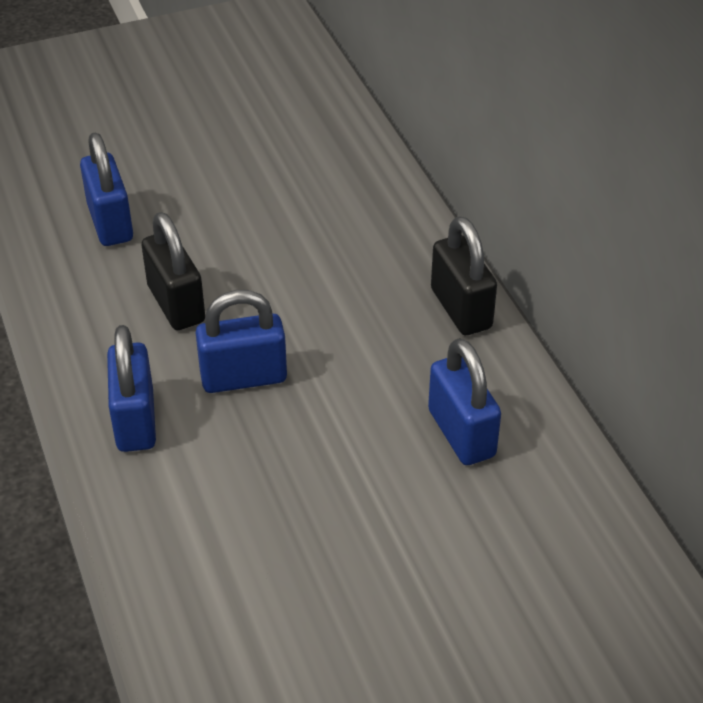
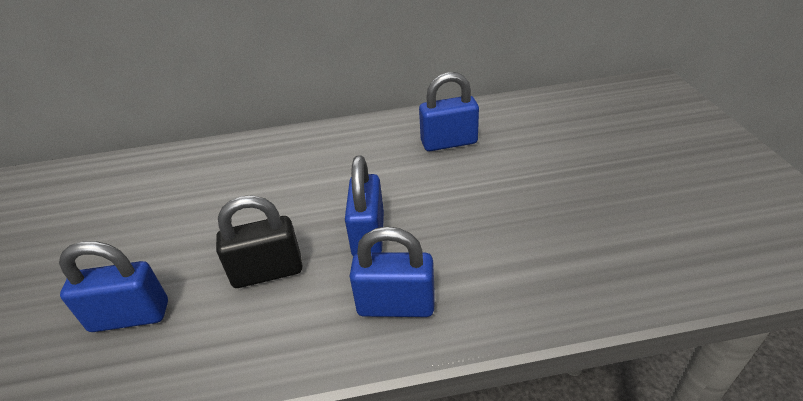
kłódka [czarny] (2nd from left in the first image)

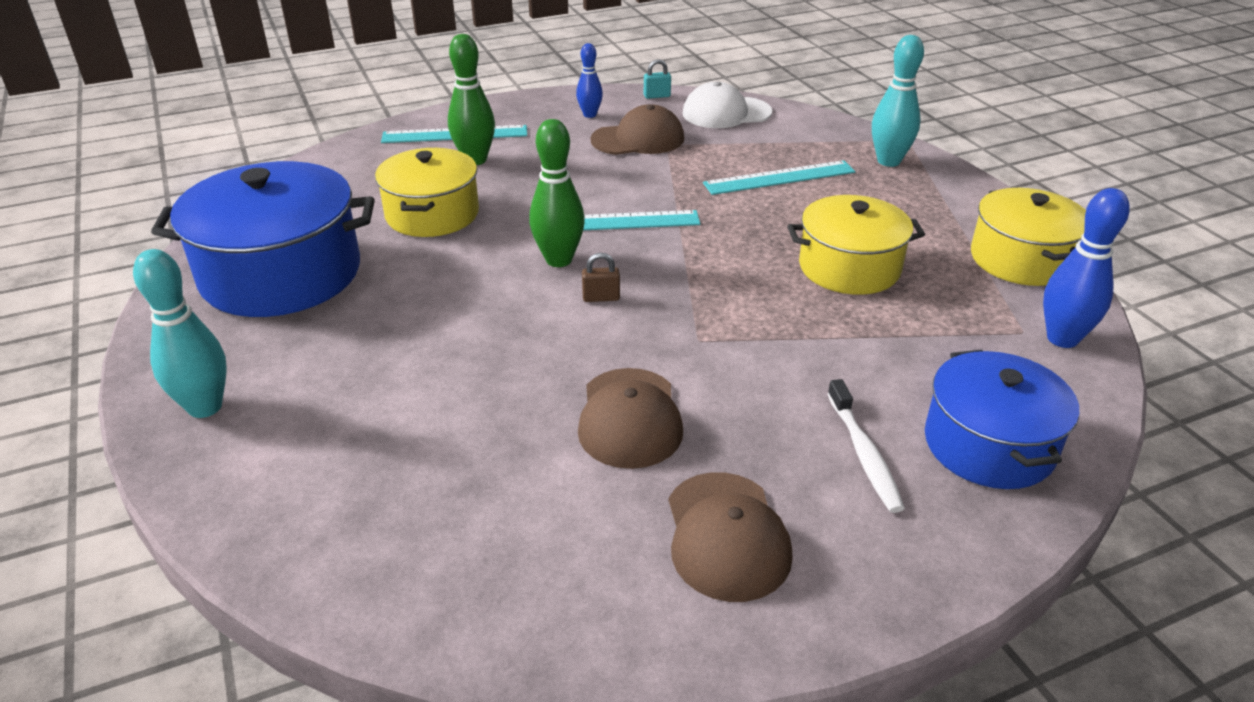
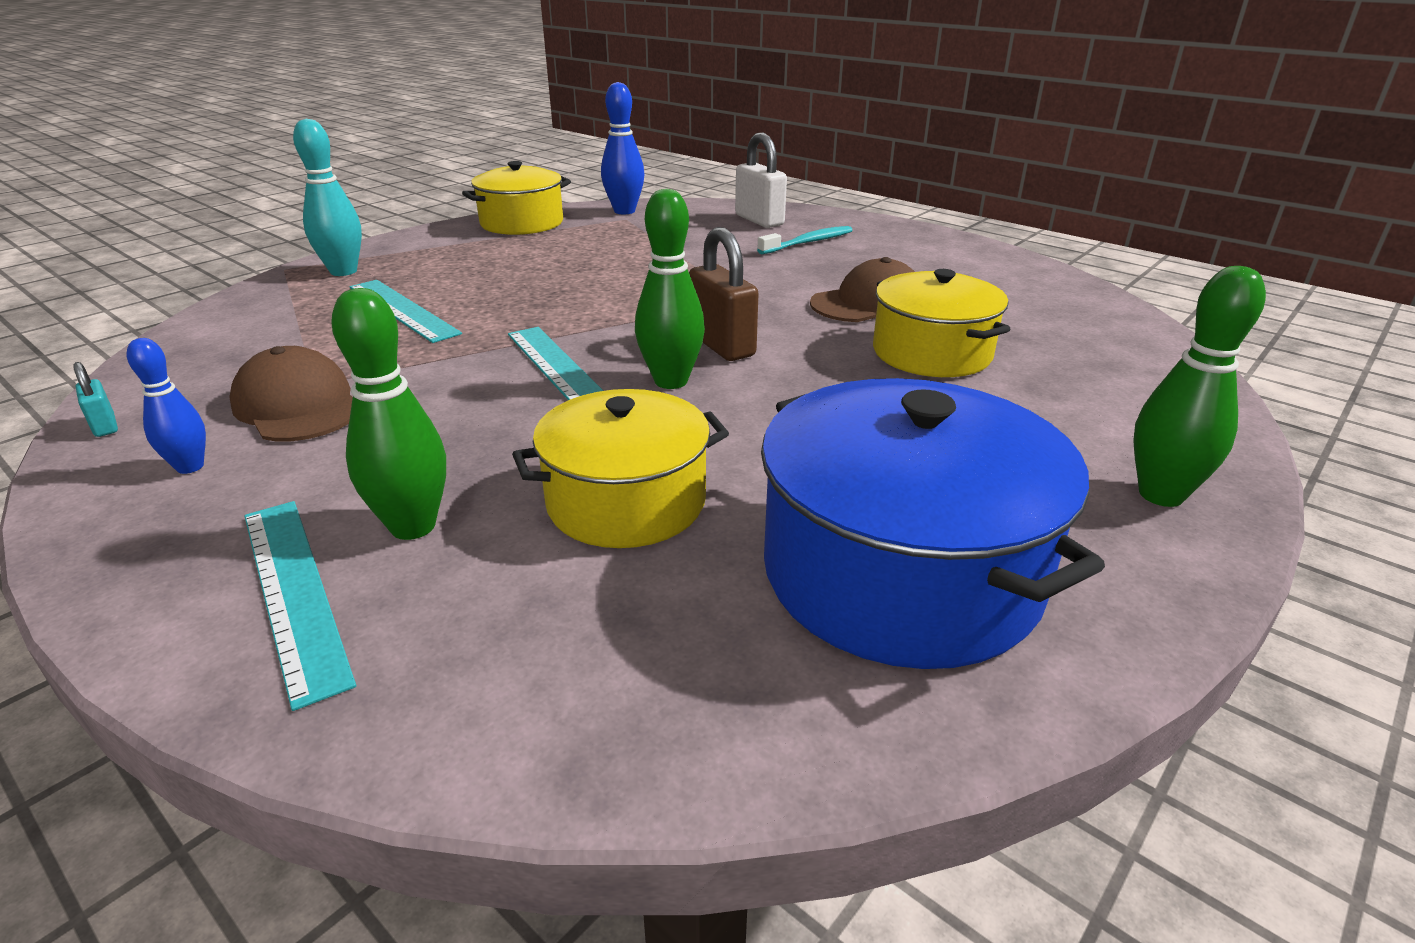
kręgiel [zielony] (3rd from left)
kłódka [brązowy]
czapka [brązowy] (3rd from left in the first image)
czapka [biały]
garnek [żółty] (3rd from left)
szczoteczka do zębów [turkusowy]
kłódka [biały]

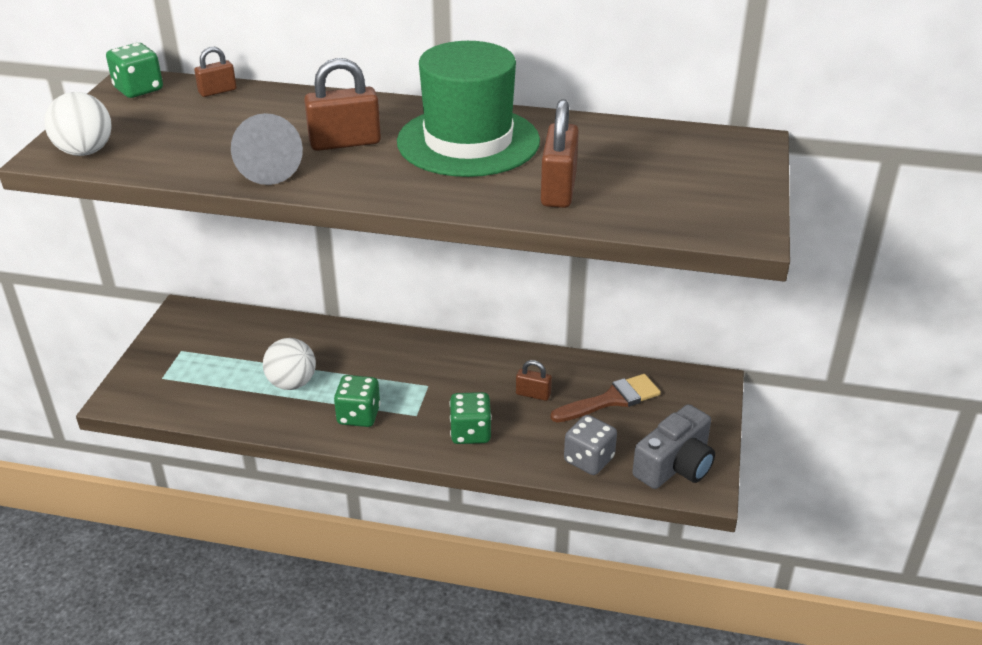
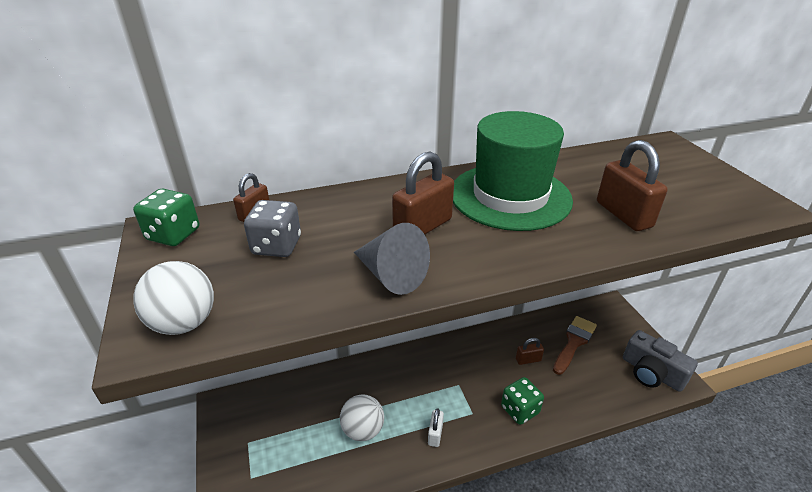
kłódka [biały]
kostka do gry [szary]
aparat fotograficzny [szary]

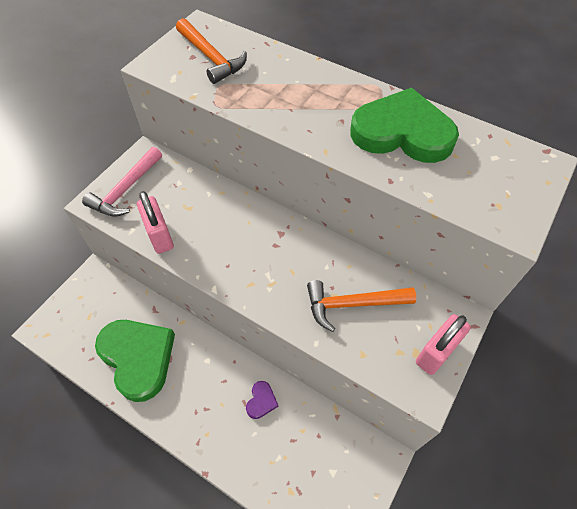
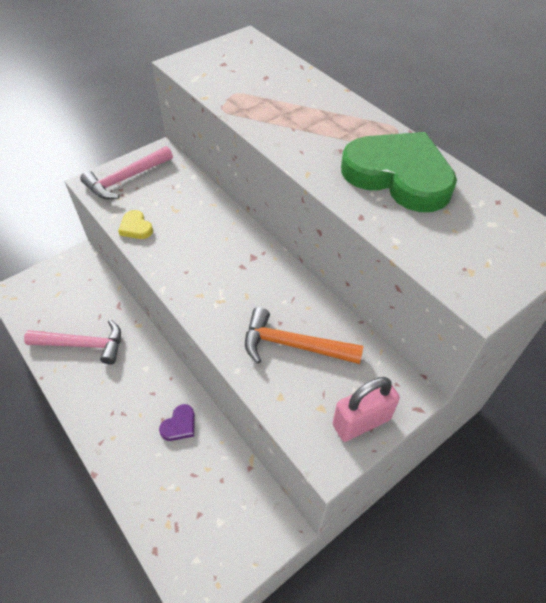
młotek [różowy] (1st from left)
serce [żółty]
młotek [pomarańczowy] (1st from left in the first image)

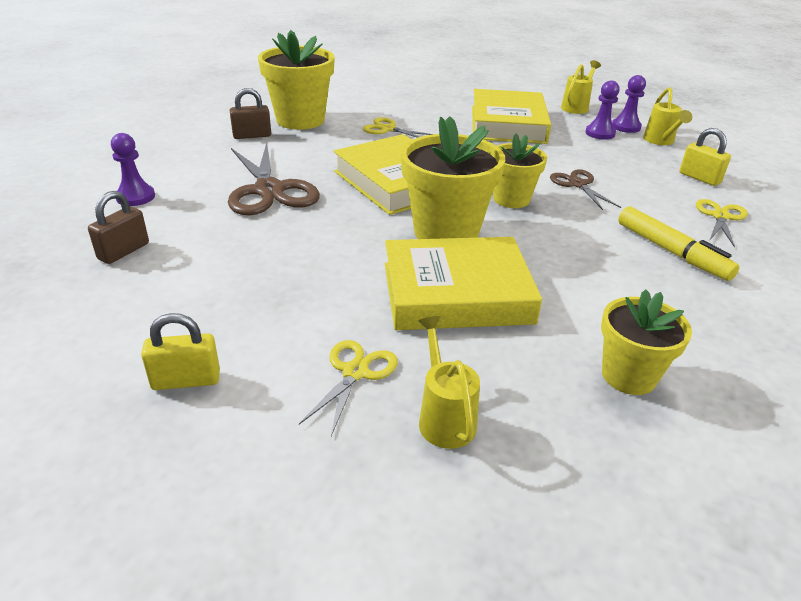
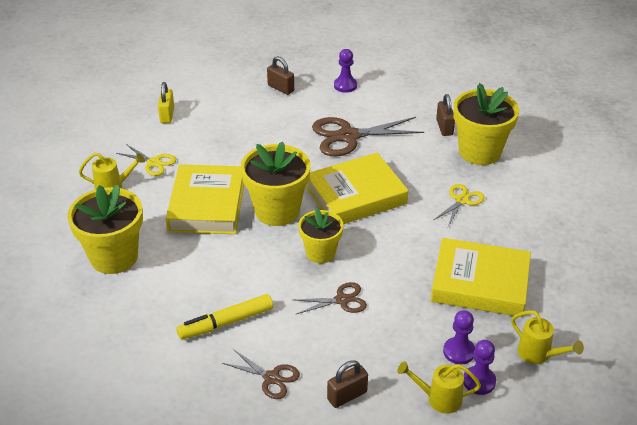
doniczka [żółty] (1st from left)
kłódka [brązowy] (2nd from left)
nożyczki [brązowy] (1st from left)

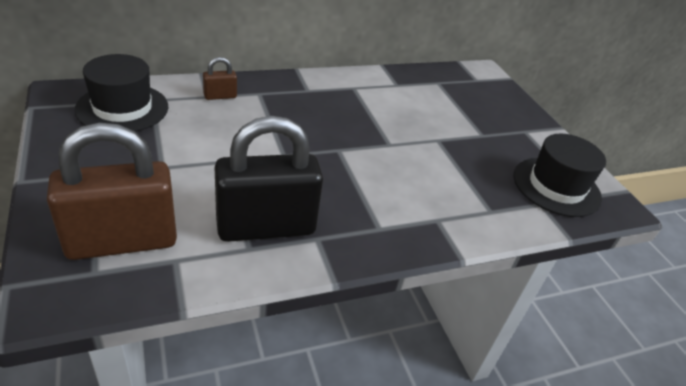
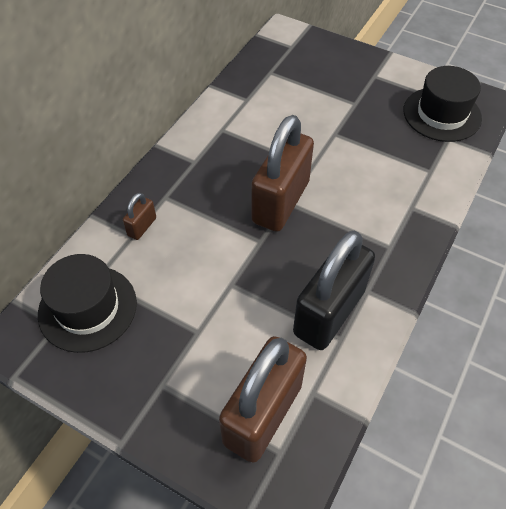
kłódka [brązowy] (3rd from left)

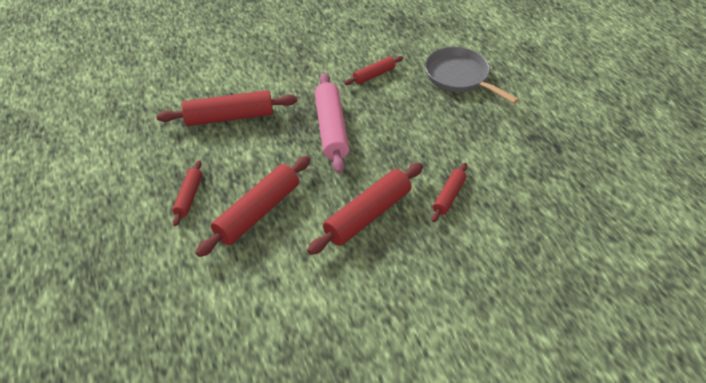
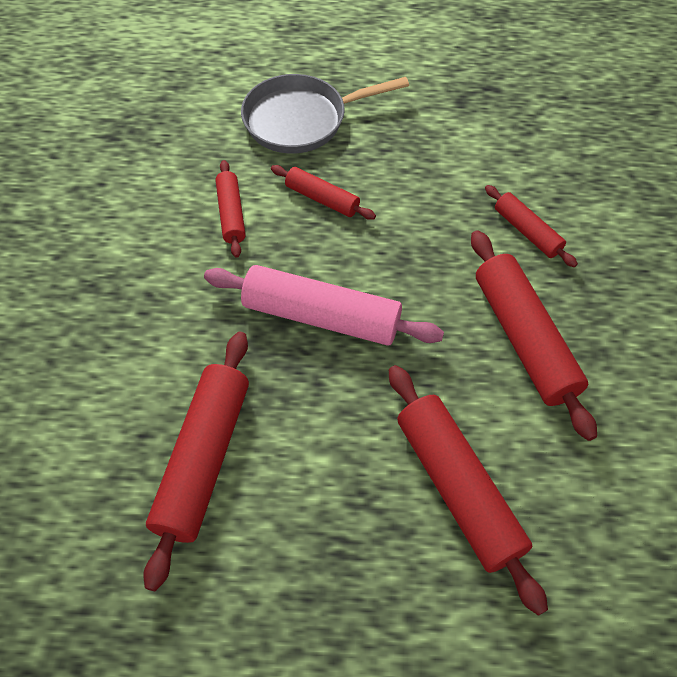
wałek do ciasta [czerwony] (3rd from left)

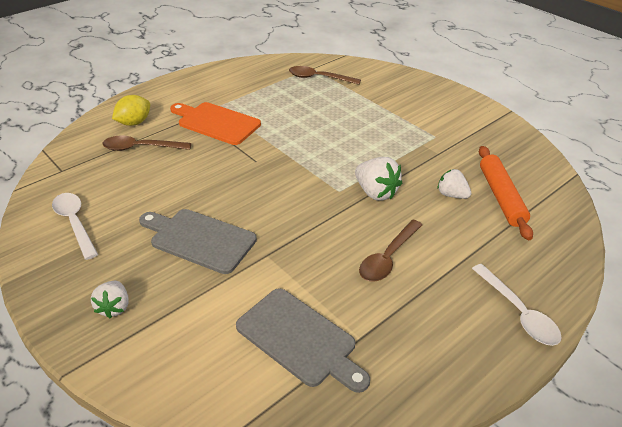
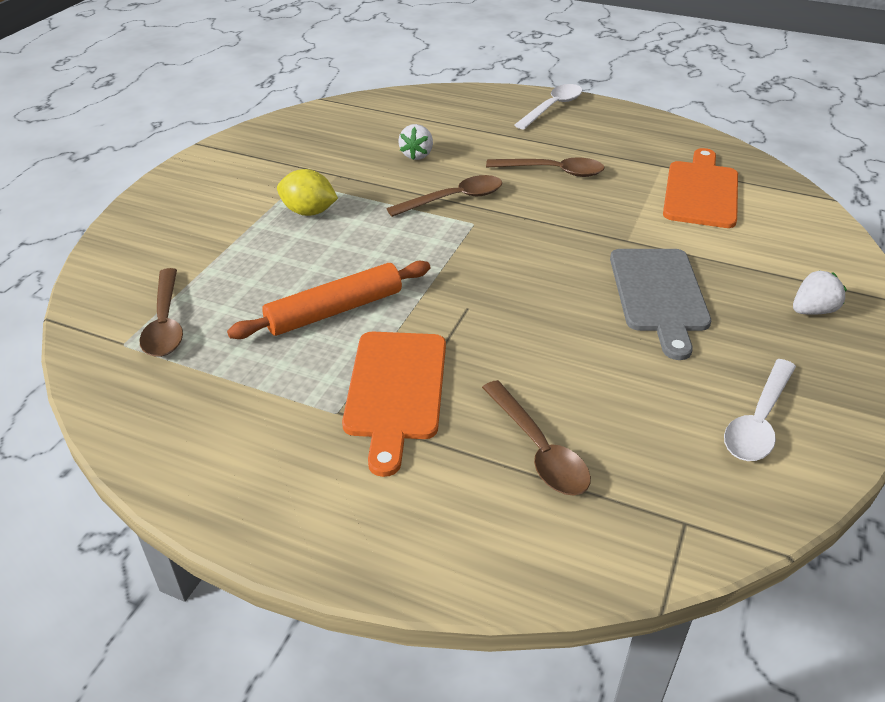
cytryna [żółty]
deska do krojenia [pomarańczowy] (2nd from left)
łyżka [brązowy] (2nd from left)
wałek do ciasta [pomarańczowy]

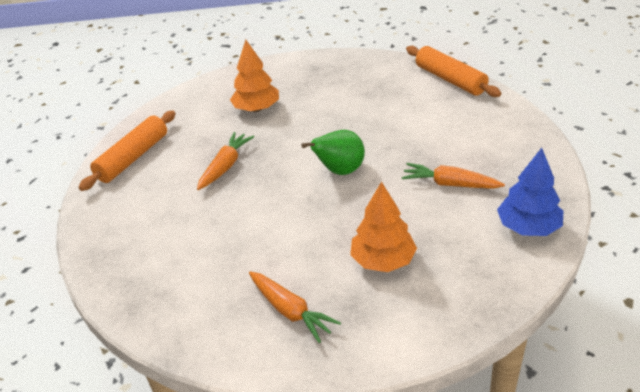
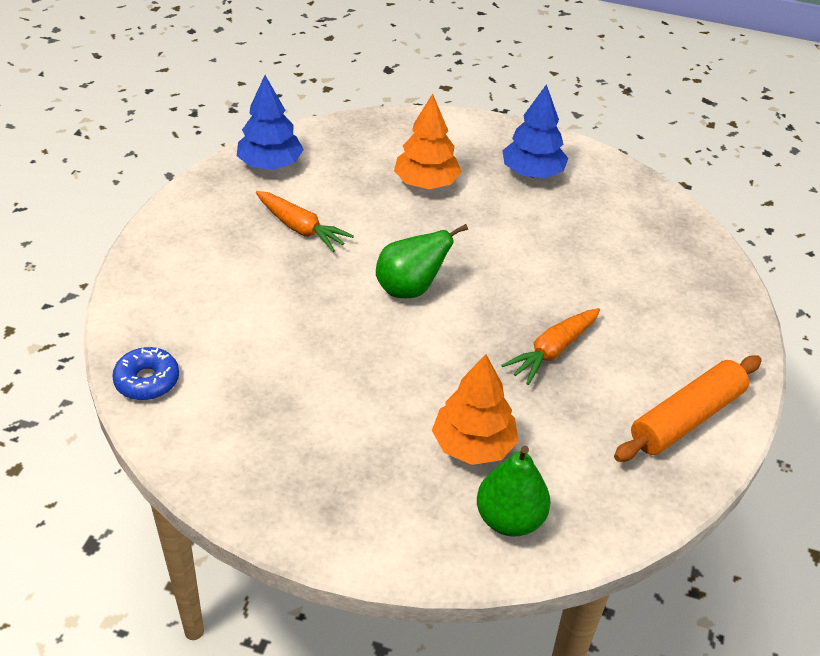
drzewko [niebieski] (2nd from left)
donut [niebieski]
gruszka [zielony] (2nd from left)

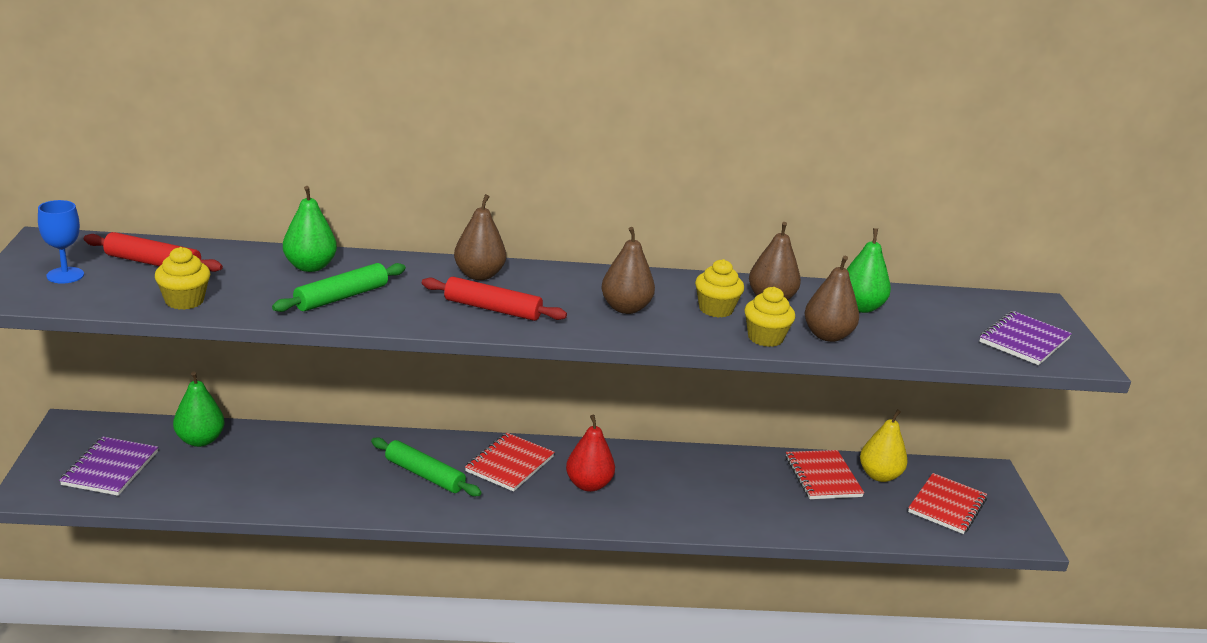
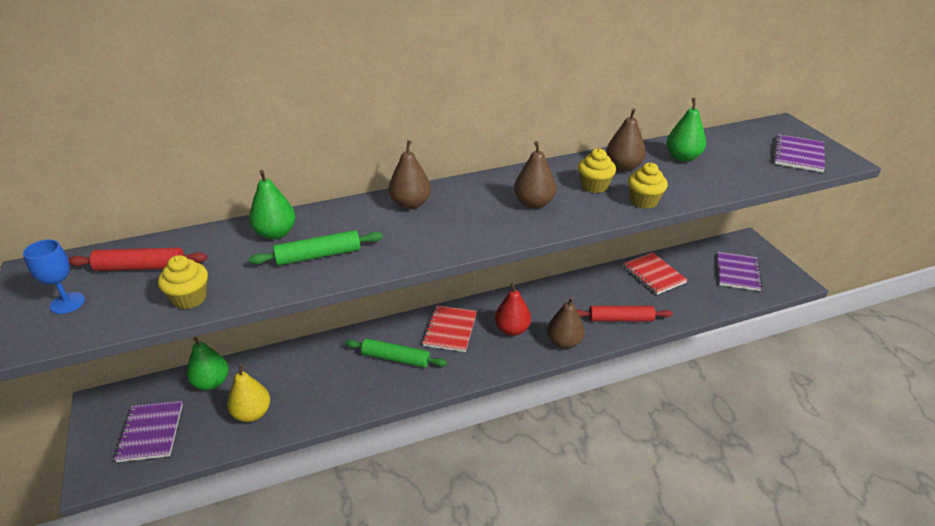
wałek do ciasta [zielony] (1st from left)
wałek do ciasta [czerwony] (2nd from left)
gruszka [brązowy] (3rd from left)
gruszka [żółty]
zeszyt [fioletowy] (2nd from left)

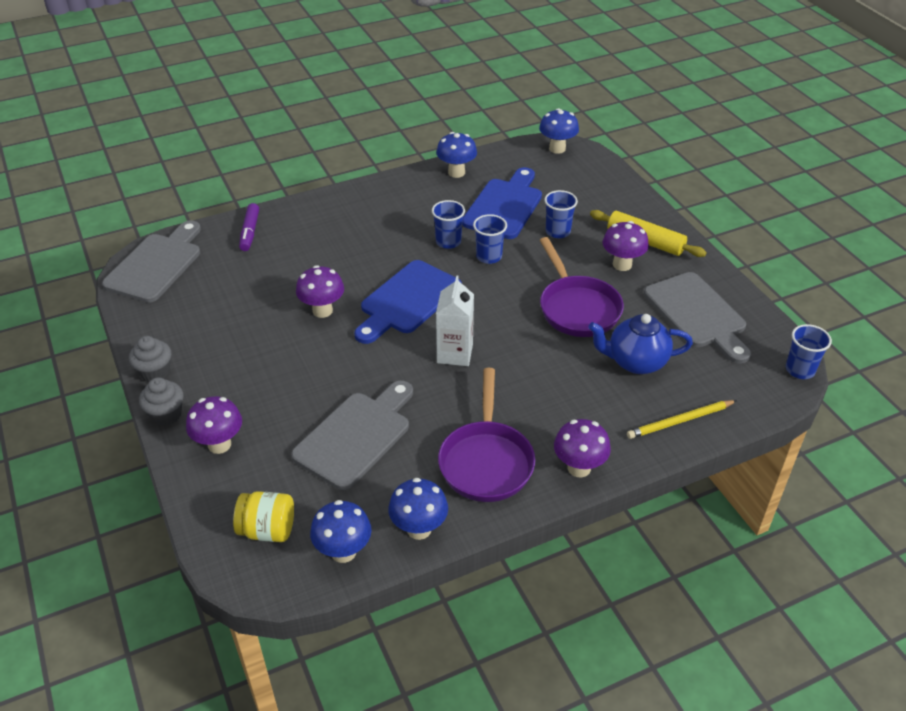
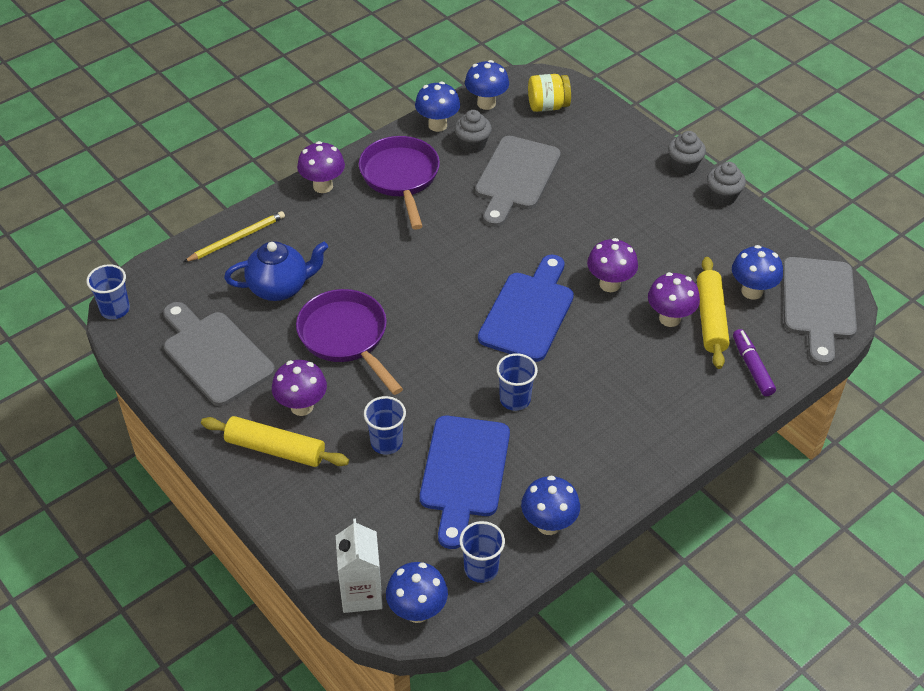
grzyb [fioletowy] (4th from left)
karton mleka [biały]
szklanka [niebieski] (3rd from left)
muffinka [szary] (1st from left)
wałek do ciasta [żółty] (2nd from left)
grzyb [niebieski] (5th from left)

